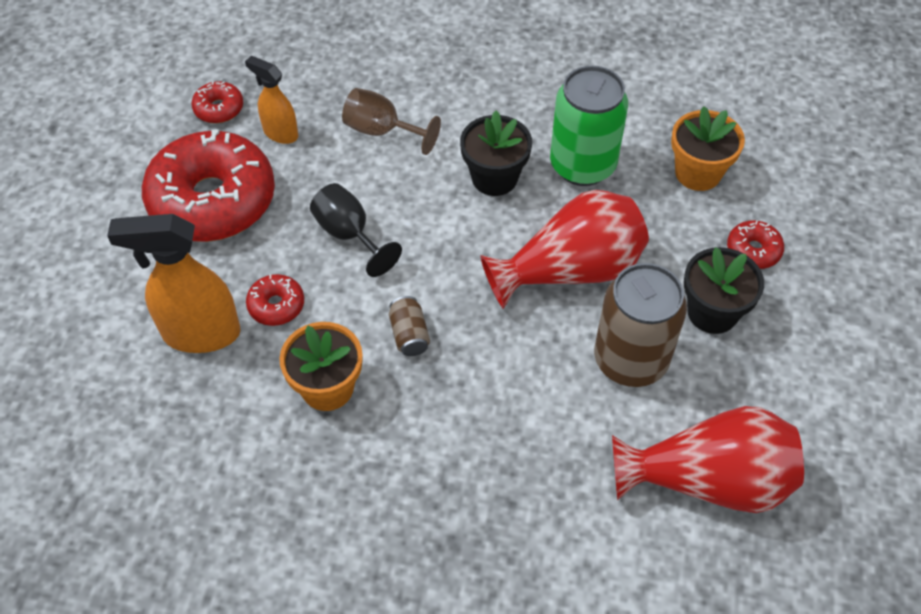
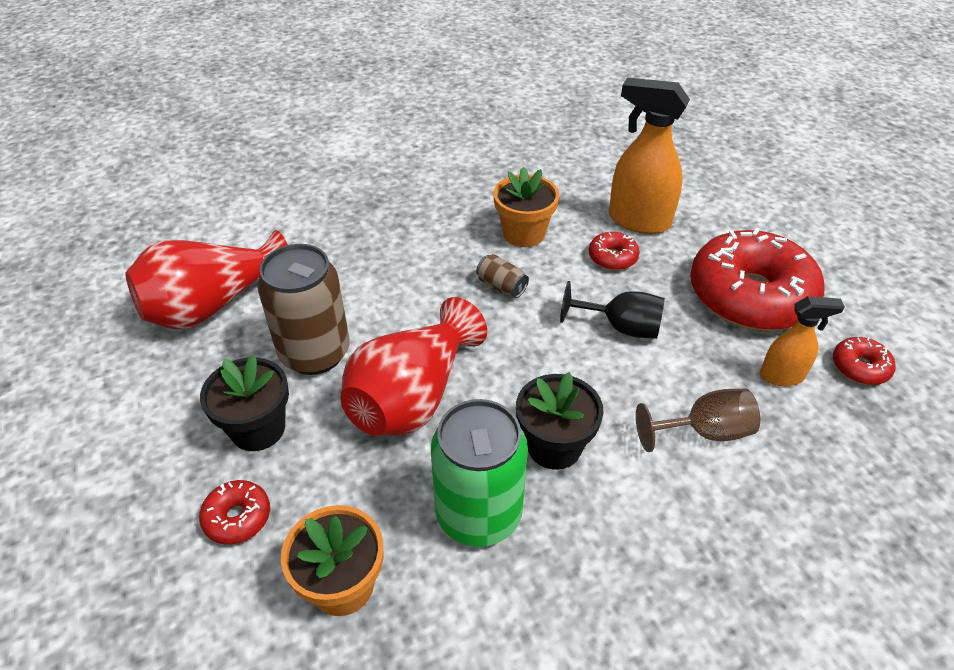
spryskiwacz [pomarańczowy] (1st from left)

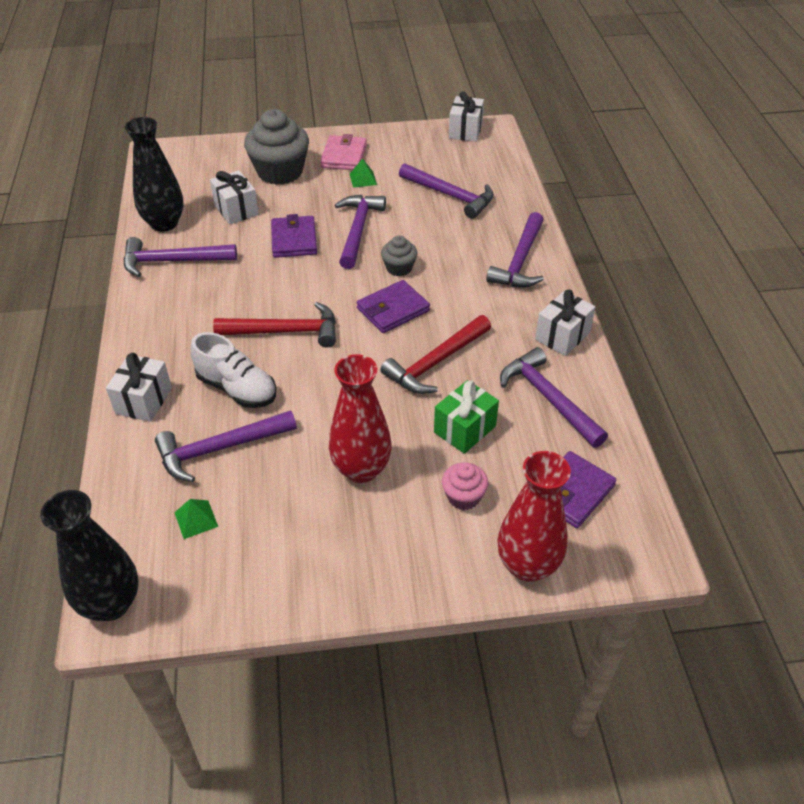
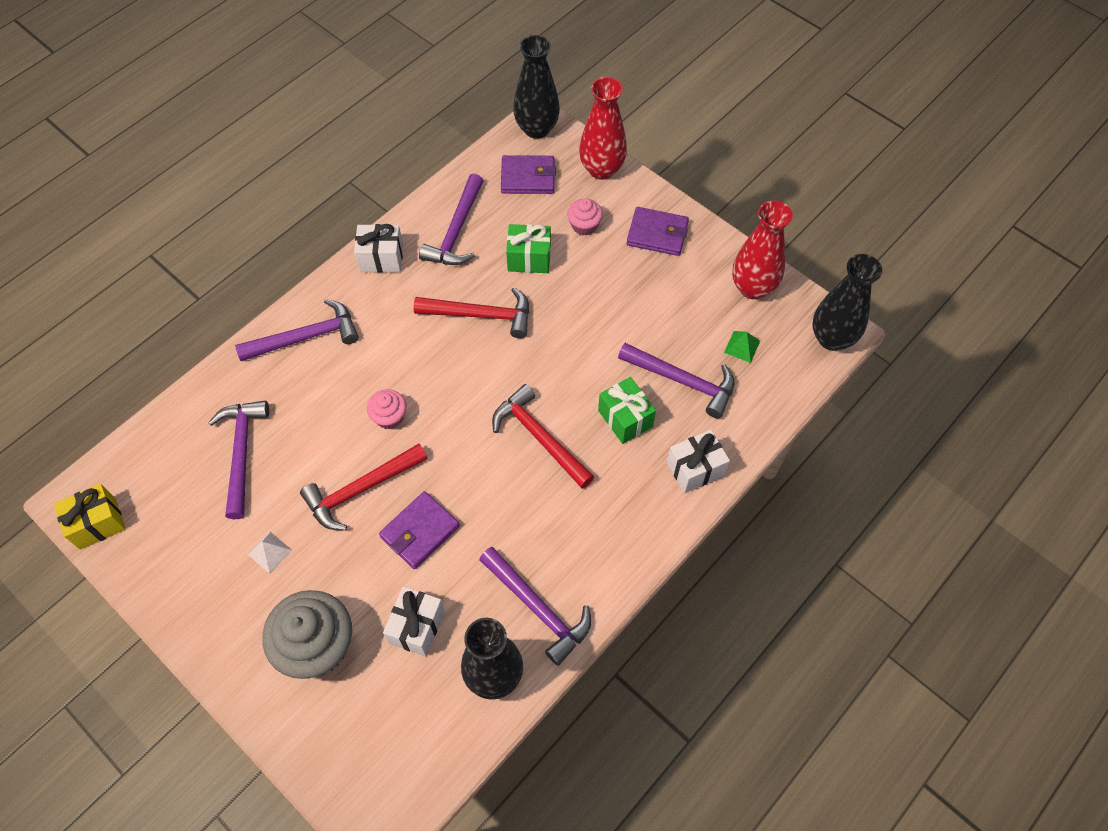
prezent [zielony] (2nd from left)
portfel [różowy]
wazon [czerwony] (2nd from left)
młotek [czerwony] (1st from left)
piramida [biały]
portfel [fioletowy] (3rd from left)
muffinka [różowy] (1st from left)
prezent [żółty]
wazon [czarny] (2nd from left)

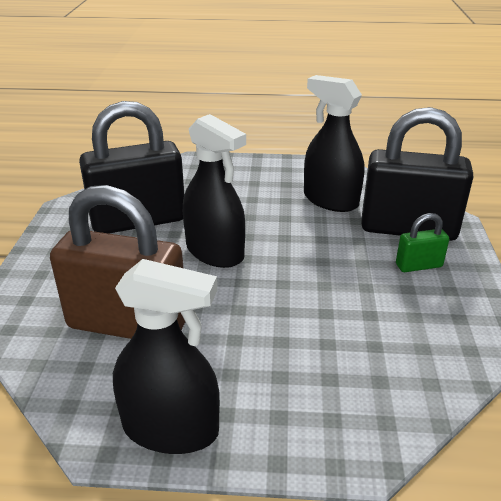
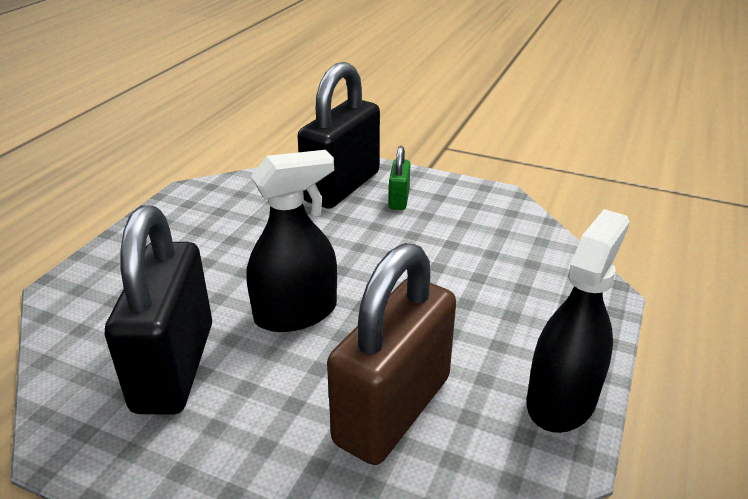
spryskiwacz [czarny] (3rd from left in the first image)

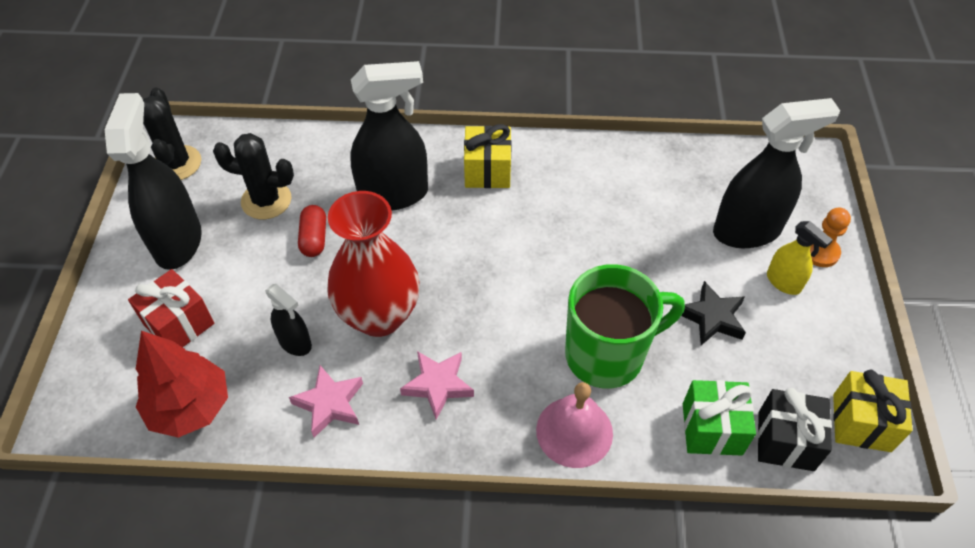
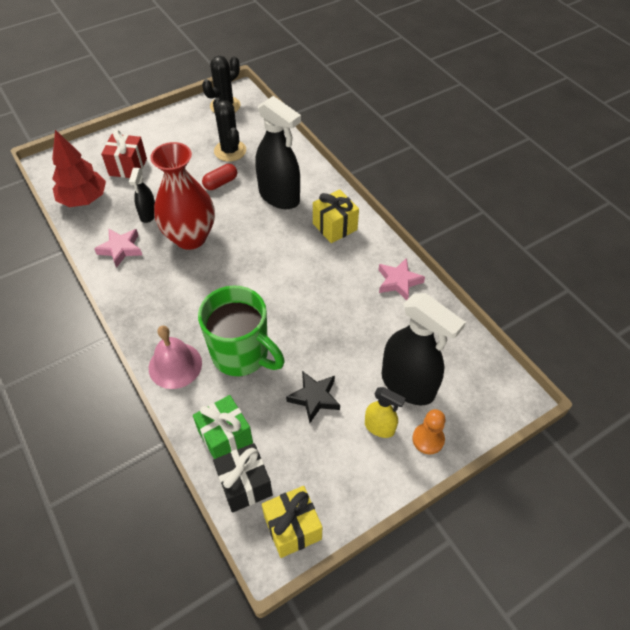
spryskiwacz [czarny] (1st from left in the first image)
gwiazda [różowy] (2nd from left)
spryskiwacz [żółty]

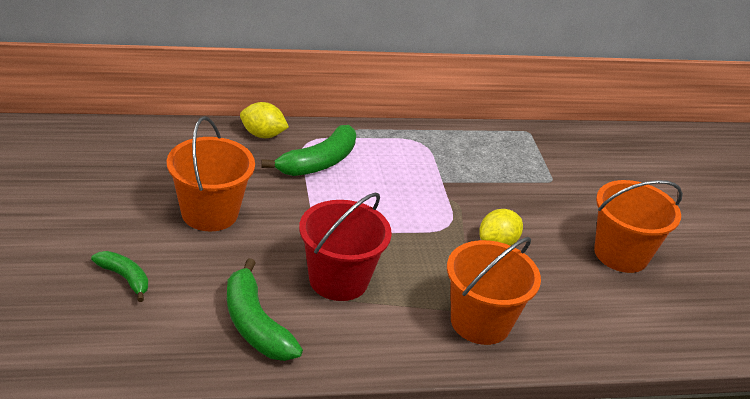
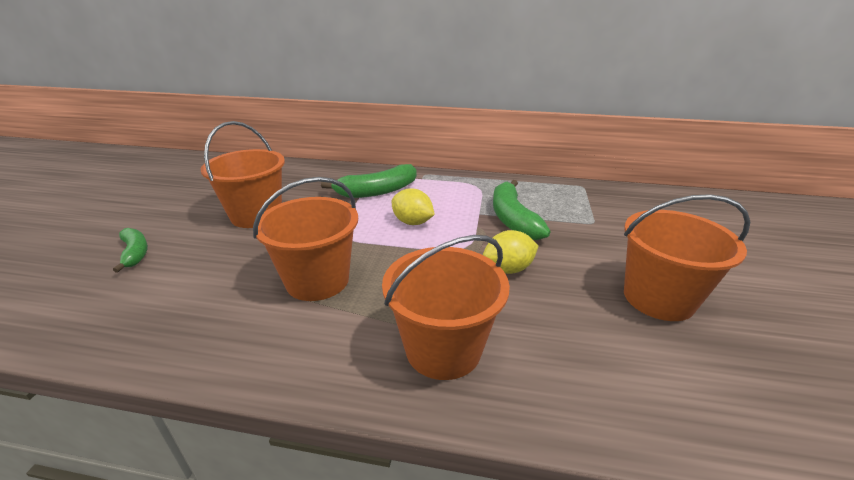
banan [zielony] (3rd from left)
cytryna [żółty] (1st from left)
wiadro [pomarańczowy] (2nd from left)

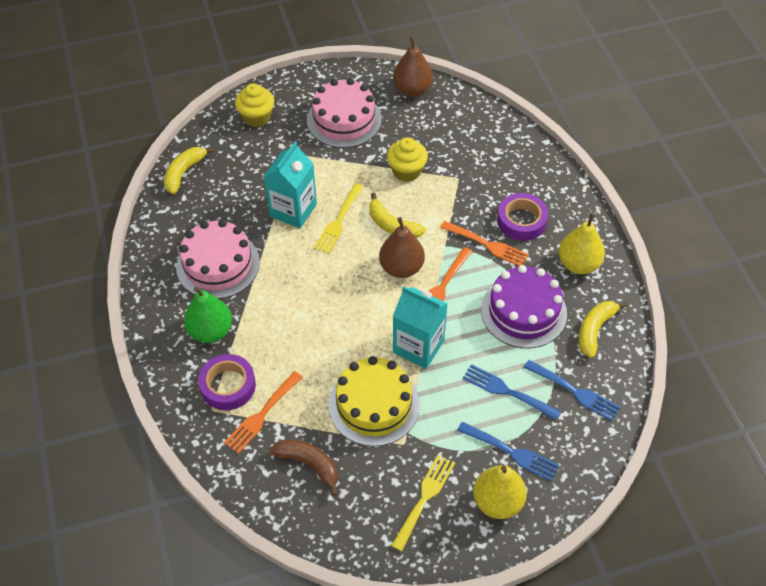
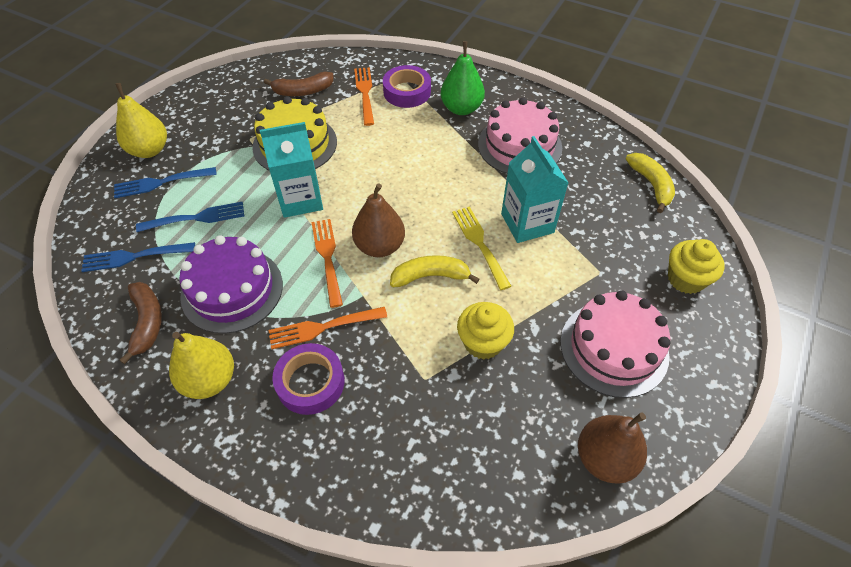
widelec [żółty] (2nd from left in the first image)
banan [brązowy] (1st from left)

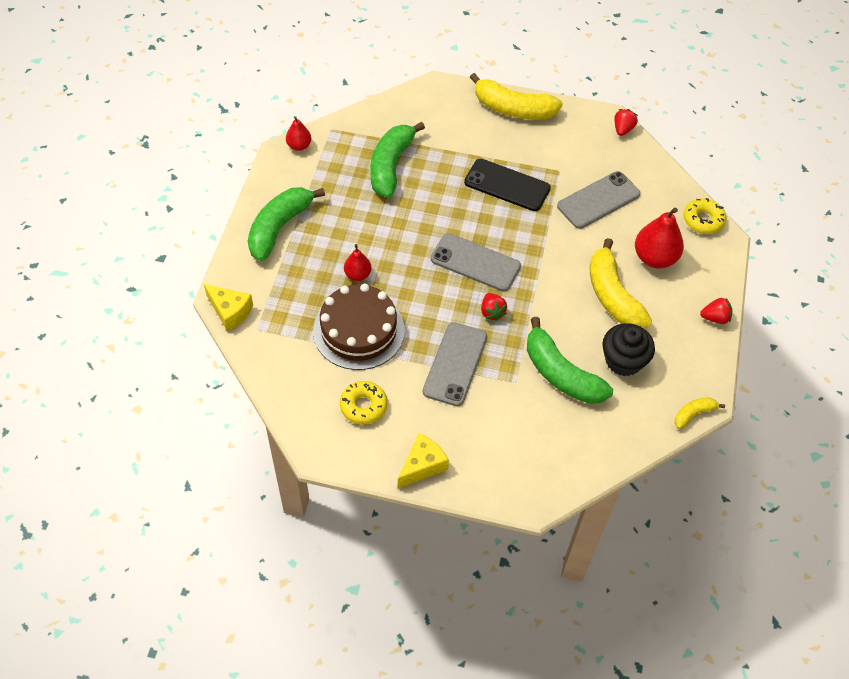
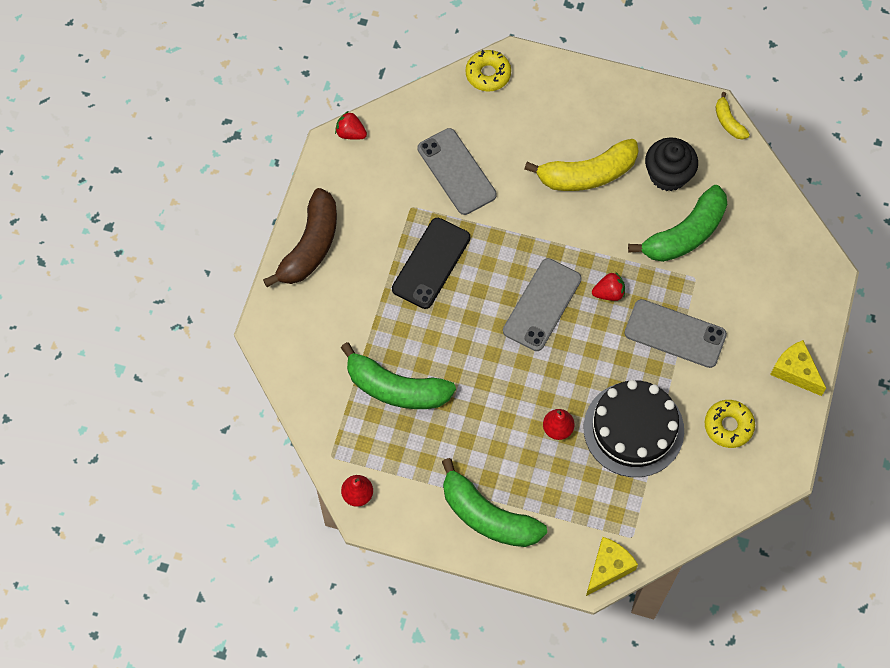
tort [czarny]
banan [brązowy]
gruszka [czerwony] (3rd from left in the first image)
truskawka [czerwony] (3rd from left in the first image)

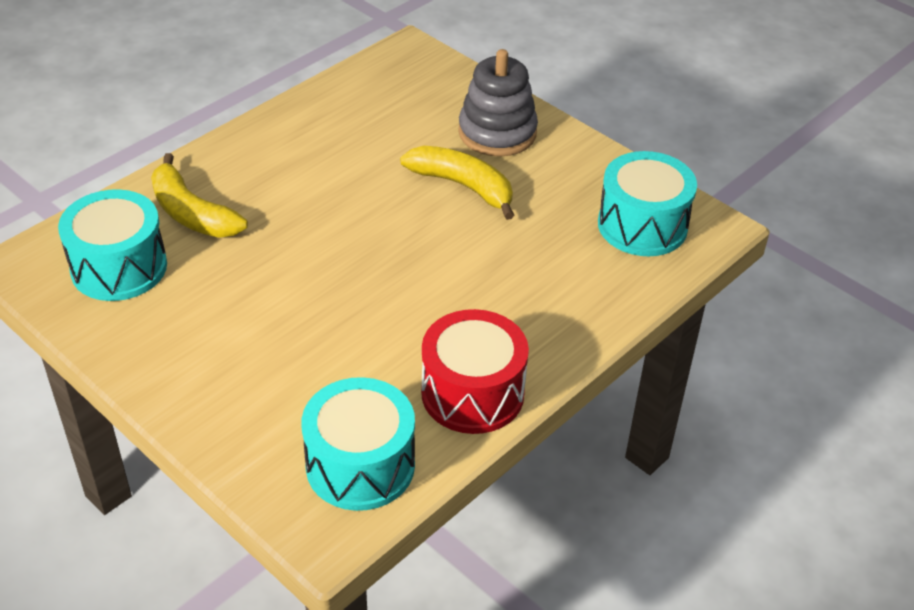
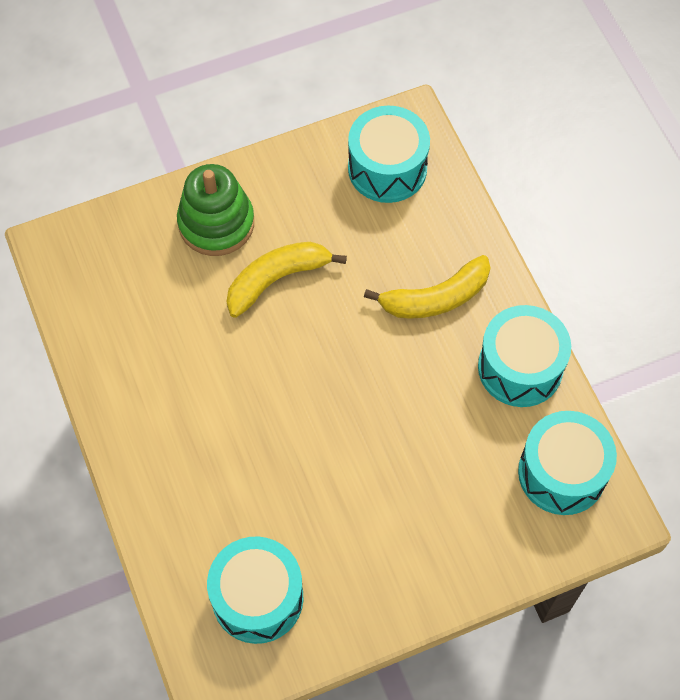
banan [żółty] (2nd from left)
bęben [turkusowy] (3rd from left)
zabawka nakładanka [zielony]

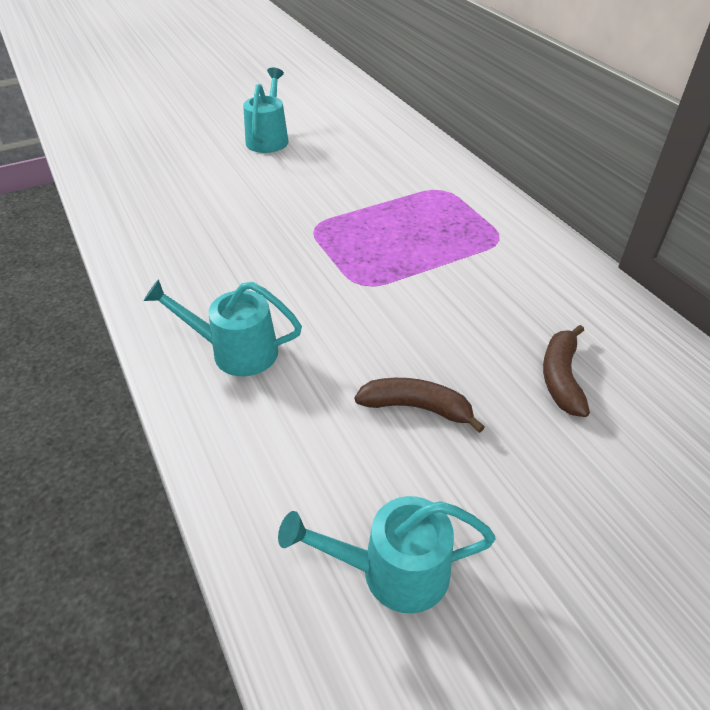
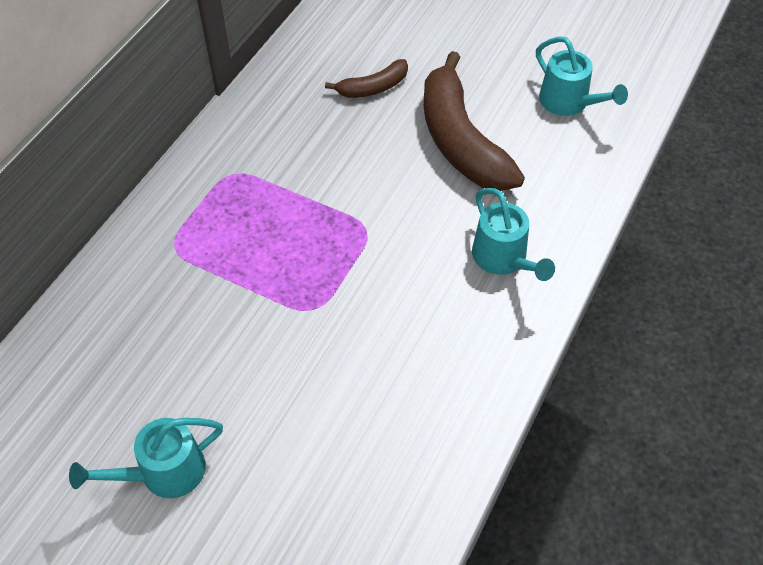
banan [brązowy] (2nd from left)

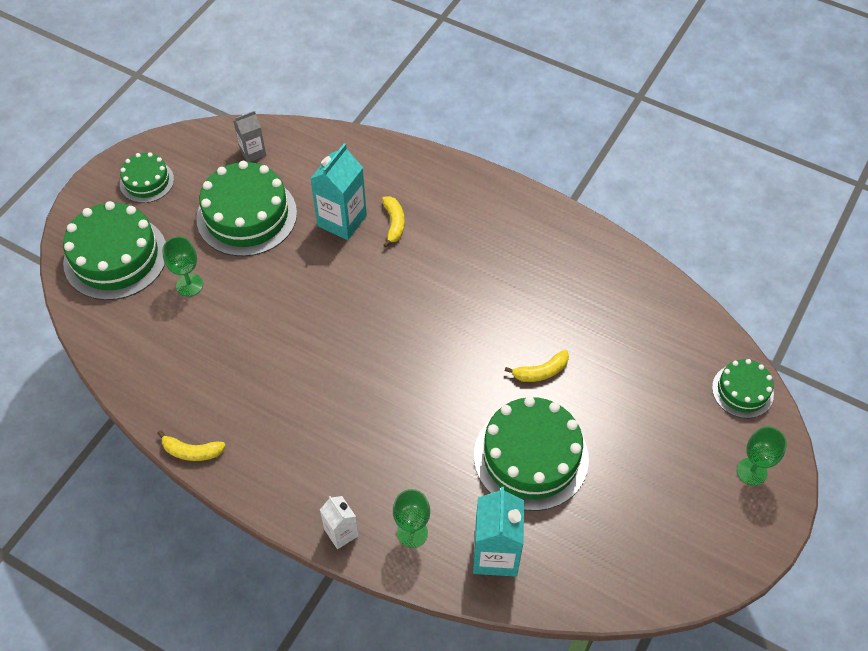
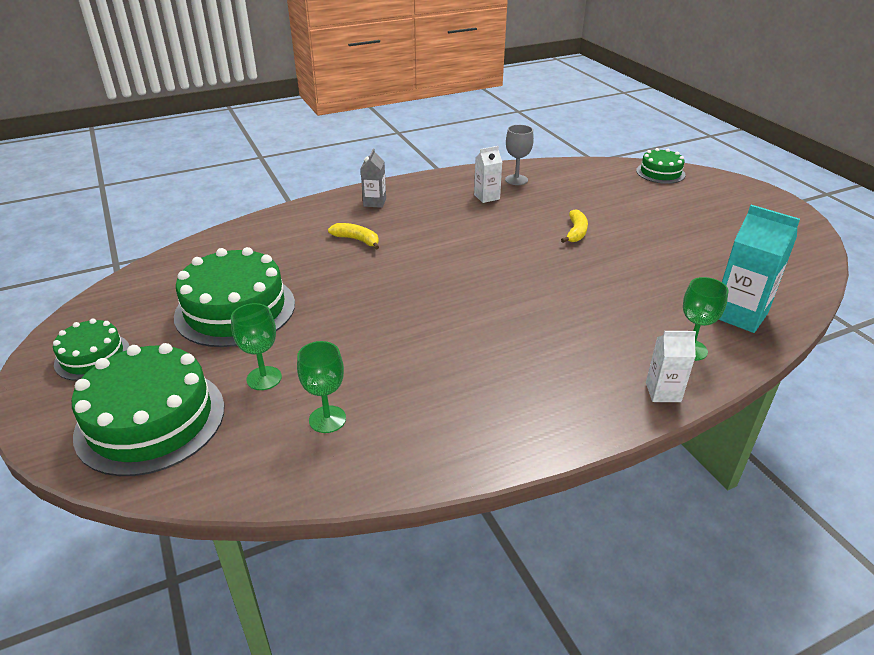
banan [żółty] (1st from left in the first image)
karton mleka [szary]
karton mleka [turkusowy] (1st from left in the first image)
tort [zielony] (4th from left in the first image)
kielich [zielony] (2nd from left)
karton mleka [biały] (1st from left)
kielich [szary]

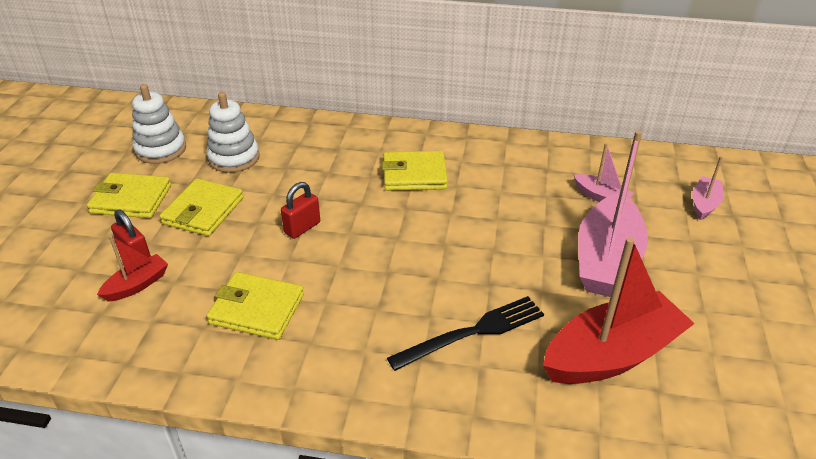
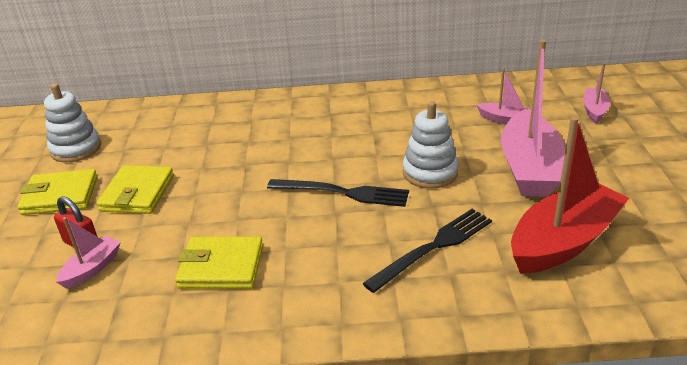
łódka [różowy] (1st from left)
zabawka nakładanka [biały] (2nd from left)
kłódka [czerwony] (2nd from left in the first image)
portfel [żółty] (4th from left in the first image)
widelec [czarny] (1st from left)

